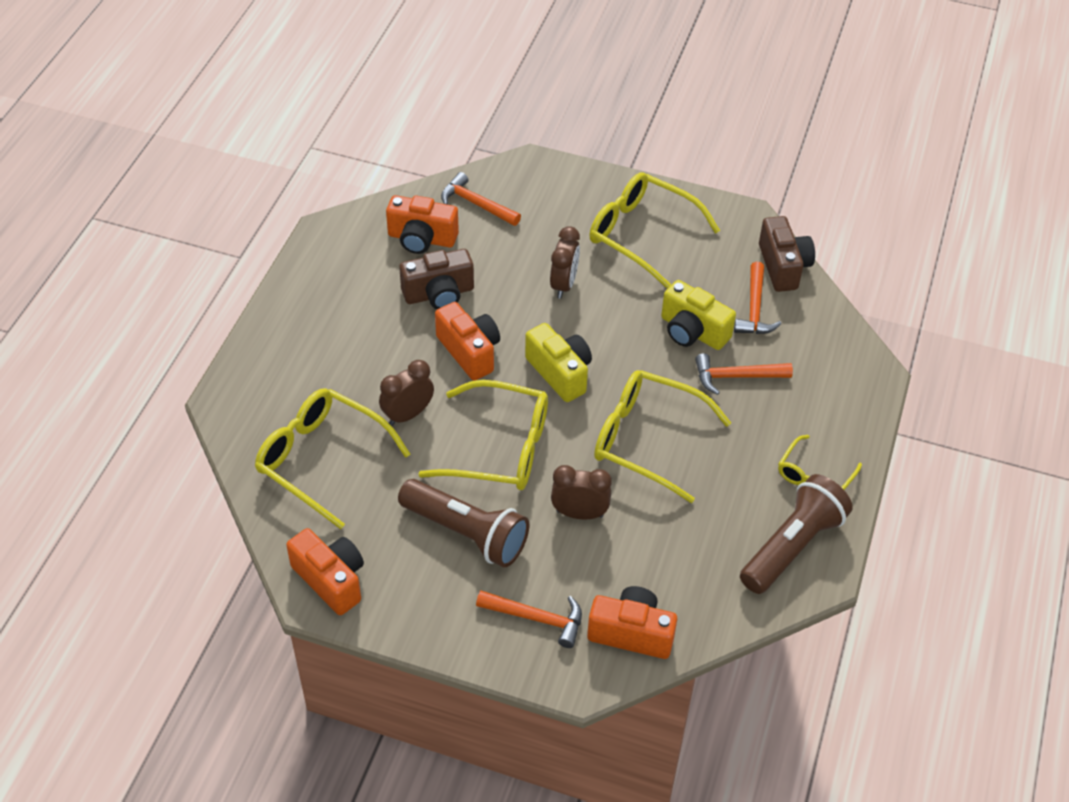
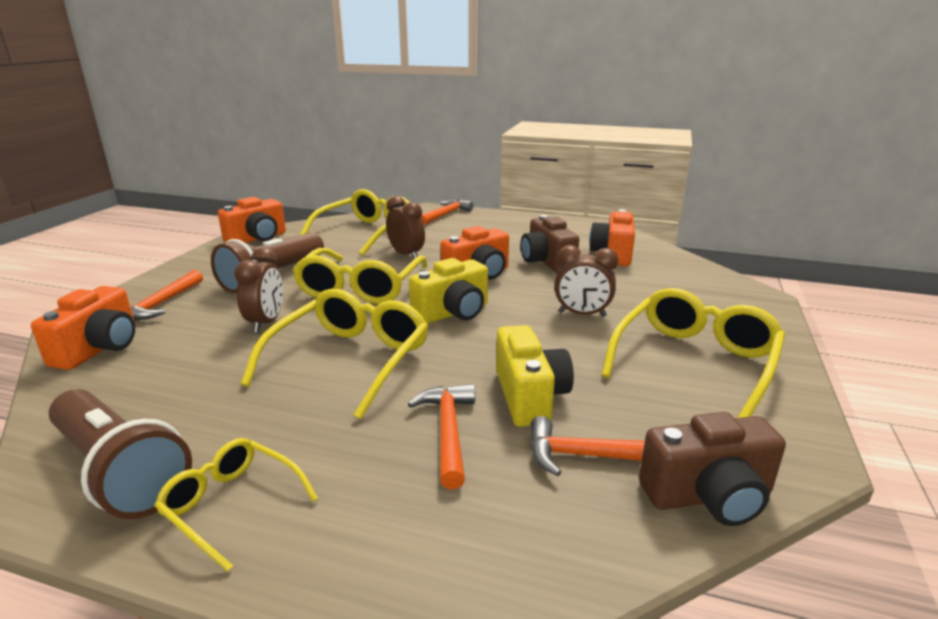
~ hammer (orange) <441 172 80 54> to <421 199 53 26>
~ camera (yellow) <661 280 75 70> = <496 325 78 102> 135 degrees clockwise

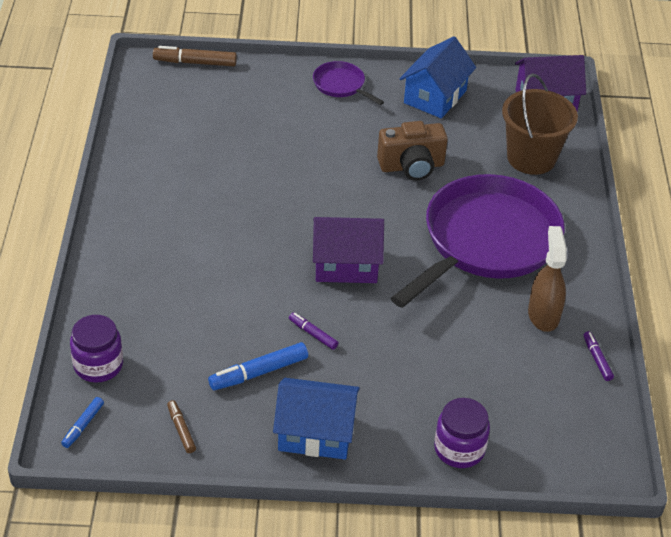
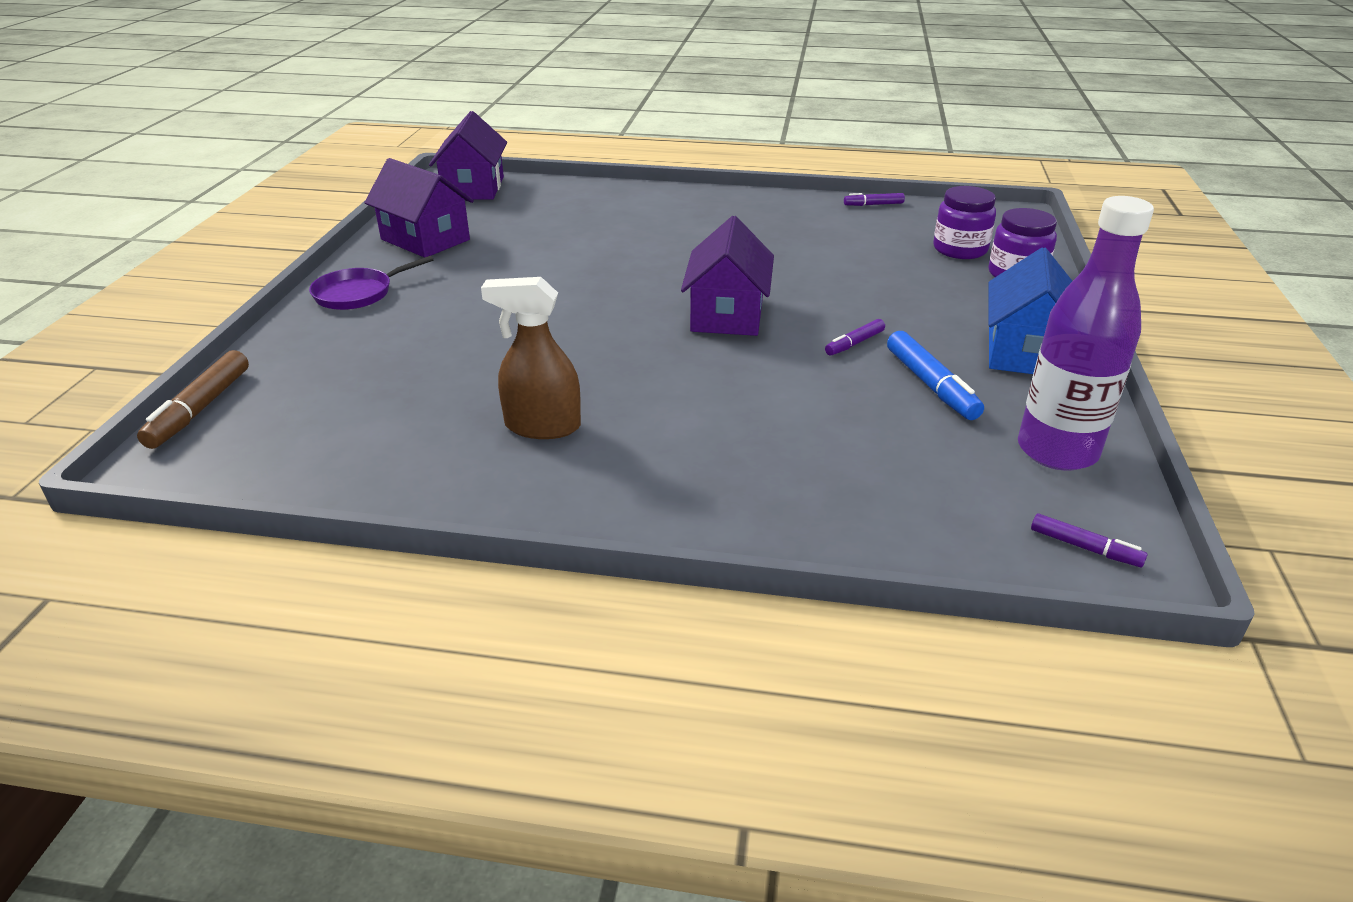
~ house (blue) <399 36 77 82> to house (purple) <364 158 110 100>
- bucket (brown) <502 74 76 101>
- camera (brown) <377 121 71 59>
- pan (purple) <391 174 174 134>
~ spray bottle (brown) <528 226 39 106> to <481 277 100 162>
~ jar (purple) <70 315 53 68> to <933 186 63 73>
~ marker (blue) <61 397 43 51> to marker (purple) <1031 514 117 53>
~ marker (brown) <167 400 29 53> to bottle (purple) <1018 196 136 275>

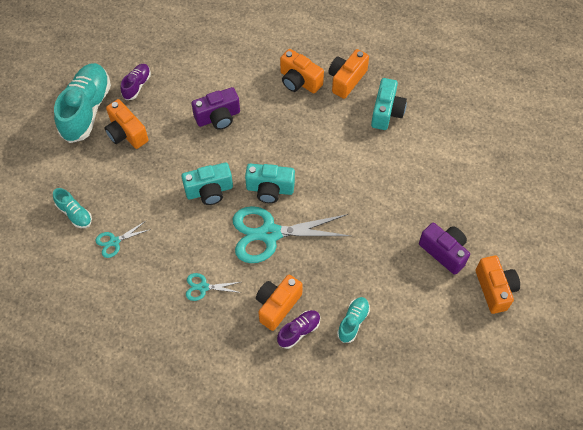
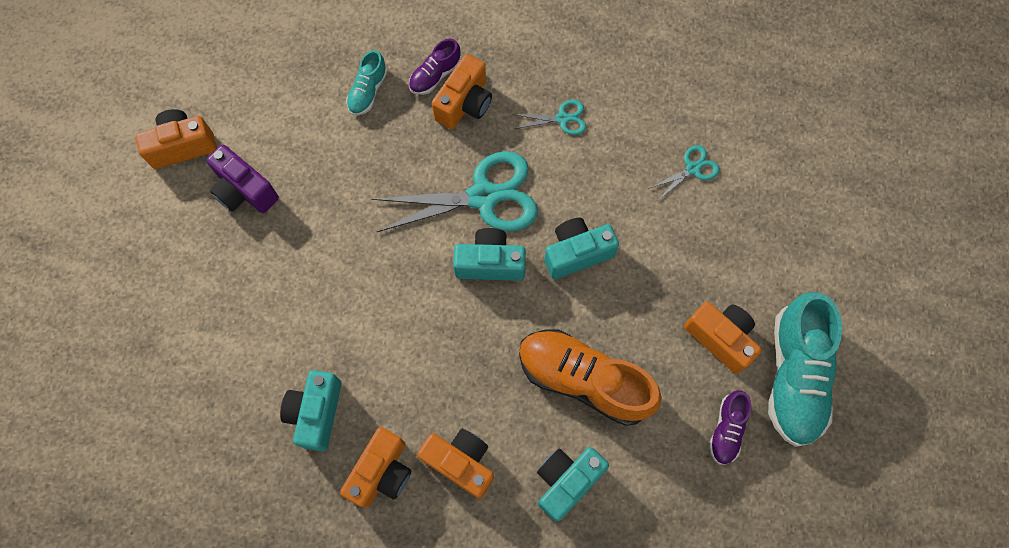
~ camera (purple) <191 87 49 43> to shoe (orange) <519 330 143 96>
- shoe (turquoise) <53 188 39 40>
~ camera (orange) <475 256 45 58> = <135 109 82 60> 90 degrees clockwise
+ camera (turquoise) <537 447 72 74>

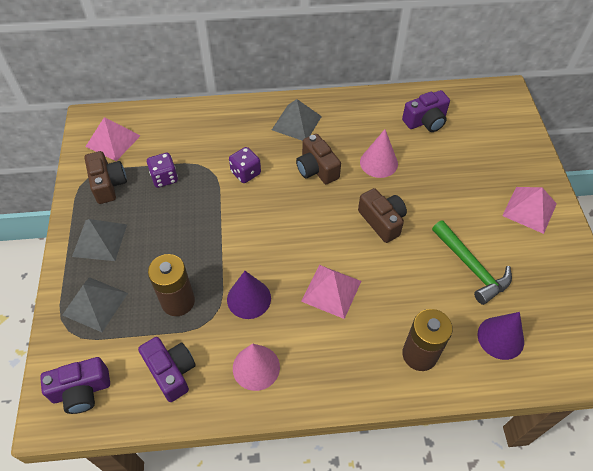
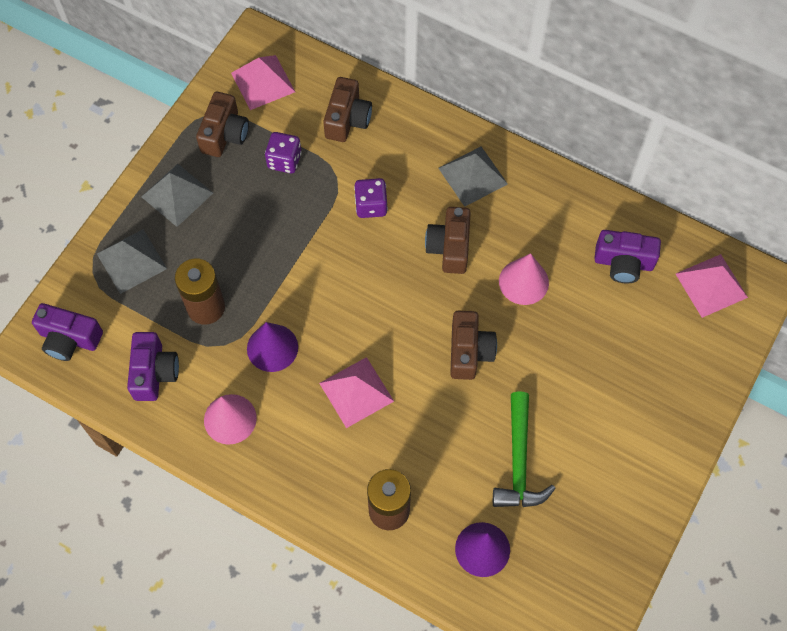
~ pyramid (pink) <502 187 55 47> to <676 254 72 64>
+ camera (brown) <323 77 49 65>

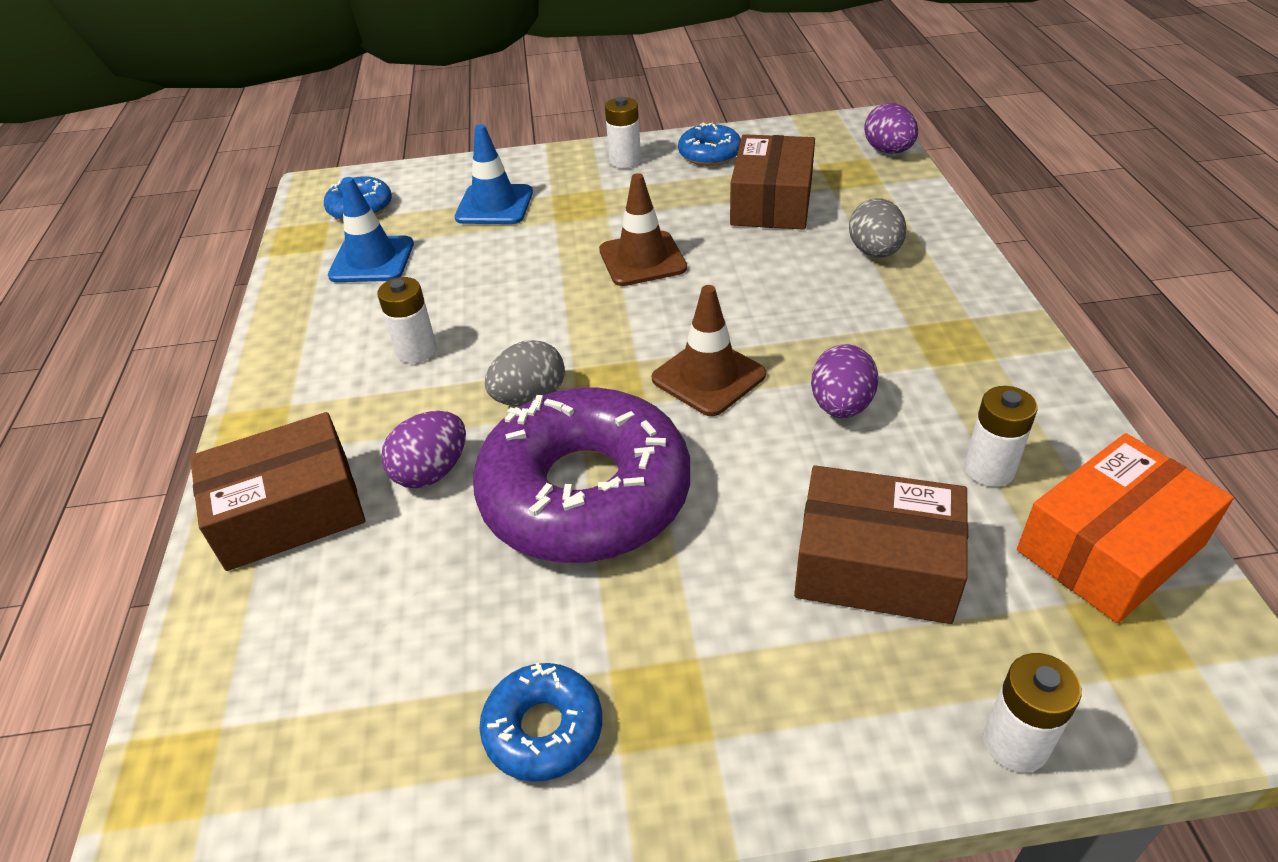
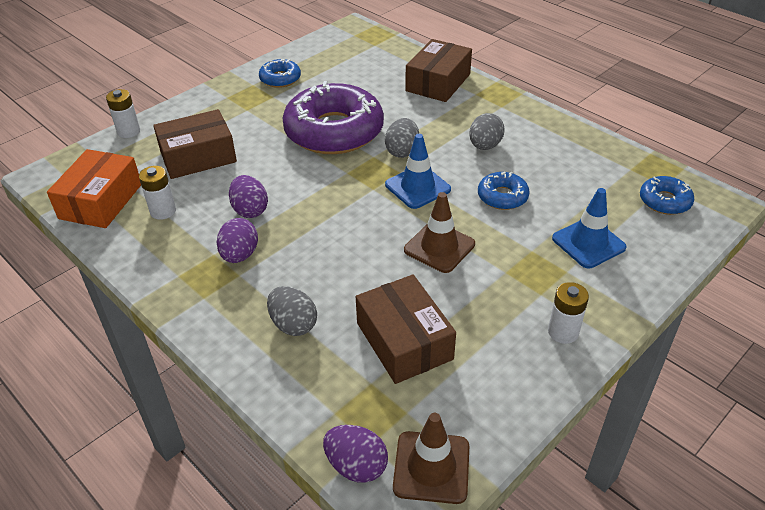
~ donut (blue) <678 123 63 43> to <478 172 52 38>
~ traffic cone (blue) <328 177 86 105> to <385 134 66 75>
~ battery (white) <377 277 60 86> to egg (grey) <469 113 36 37>
~ traffic cone (brown) <652 285 114 131> to <393 413 76 91>
~ egg (purple) <381 411 85 77> to <217 218 41 45>

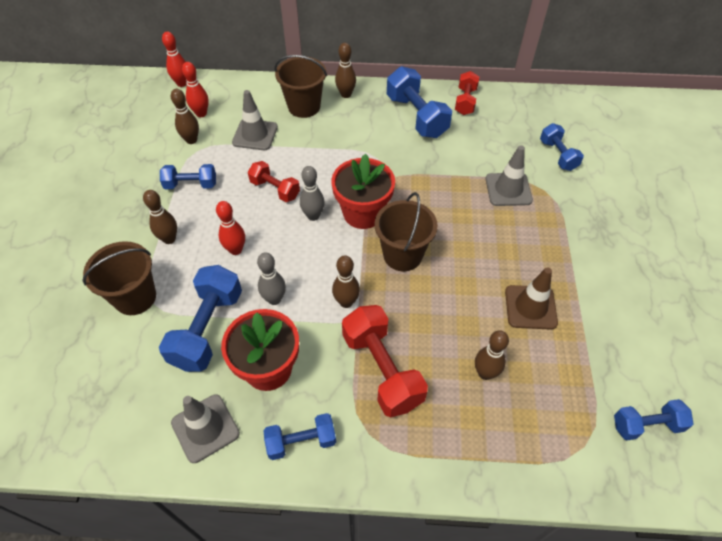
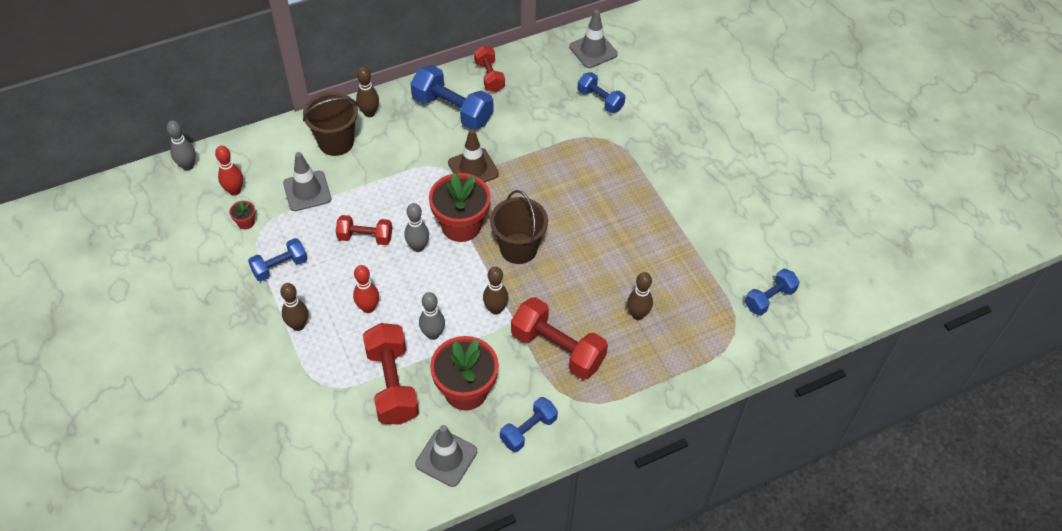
~ bowling pin (red) <162 32 25 55> to bowling pin (grey) <166 120 30 51>
~ bowling pin (brown) <171 89 28 55> to flower pot (red) <229 200 27 29>
~ traffic cone (grey) <486 145 47 61> to <569 10 49 58>
- bucket (brown) <82 241 74 74>
~ dumbbell (blue) <159 265 83 107> to dumbbell (red) <363 323 56 102>
~ traffic cone (brown) <505 267 53 63> to <448 129 51 53>

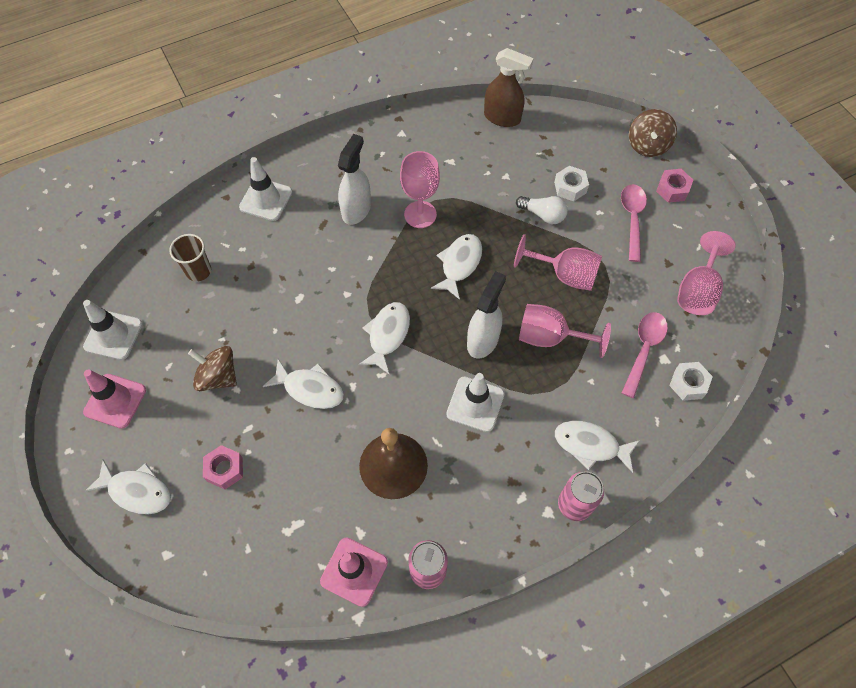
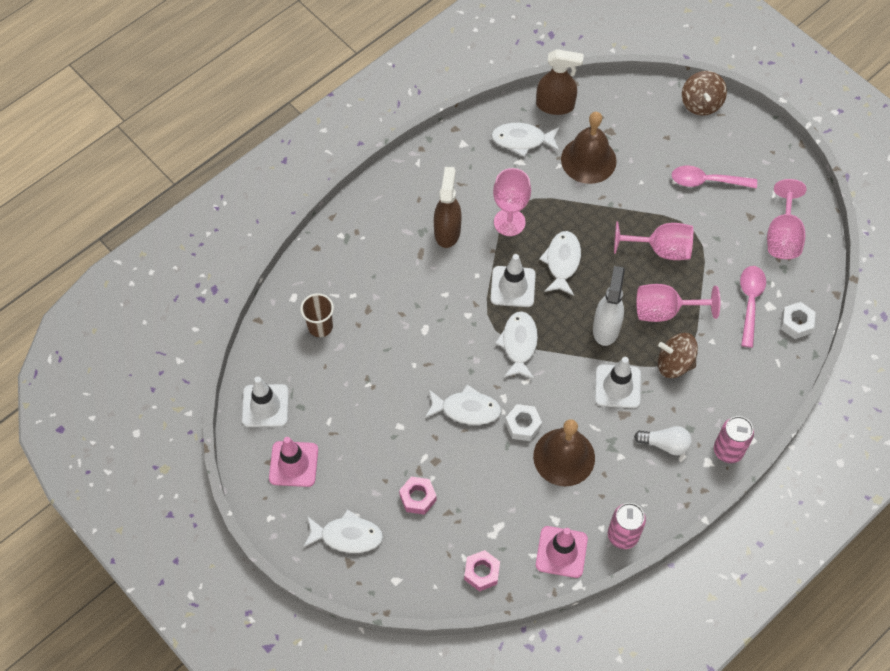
~ spray bottle (white) <338 134 33 91> to spray bottle (brown) <434 167 28 81>
~ traffic cone (white) <239 157 53 64> to <491 254 45 53>
~ nut (white) <554 166 35 35> to <505 404 37 37>
~ nut (pink) <656 169 37 34> to <464 550 36 42>
~ spoon (pink) <621 184 26 78> = <672 166 85 23> 75 degrees counterclockwise
~ light bulb (white) <516 196 52 28> to <634 426 58 29>
~ spinning top (brown) <188 346 49 45> to <658 333 40 45>
~ fish (white) <555 421 85 52> to <491 123 69 34>
+ bell (brown) <561 112 56 72>

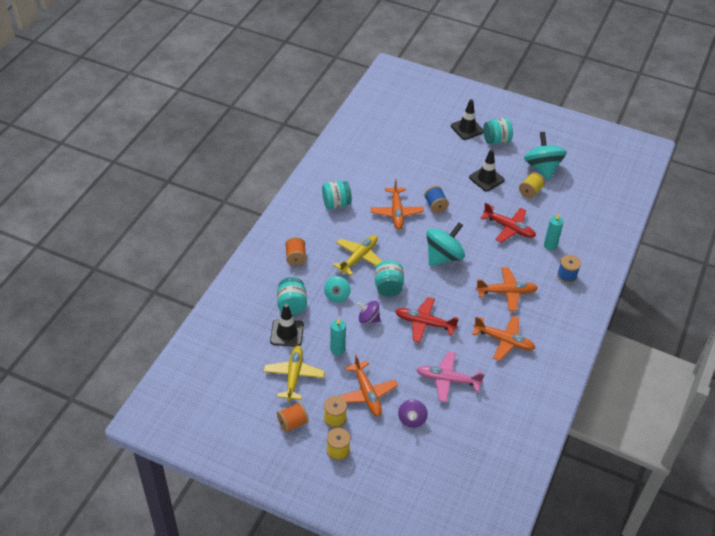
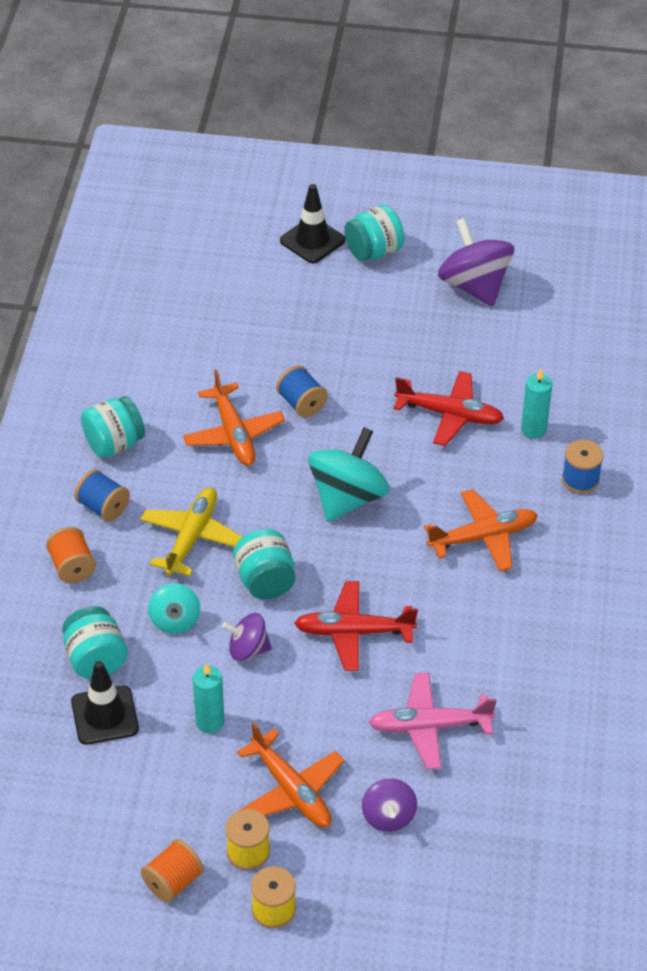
~ spinning top (turquoise) <524 132 43 48> to spinning top (purple) <438 218 76 89>
- traffic cone (black) <469 149 36 43>
- spool (yellow) <519 172 26 27>
- plane (orange) <472 315 63 46>
- plane (yellow) <263 345 62 57>
+ spool (blue) <74 469 56 53>

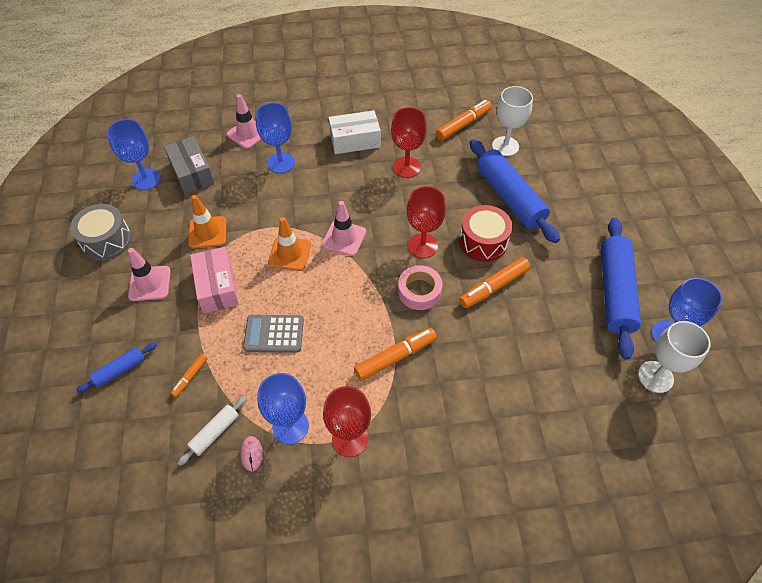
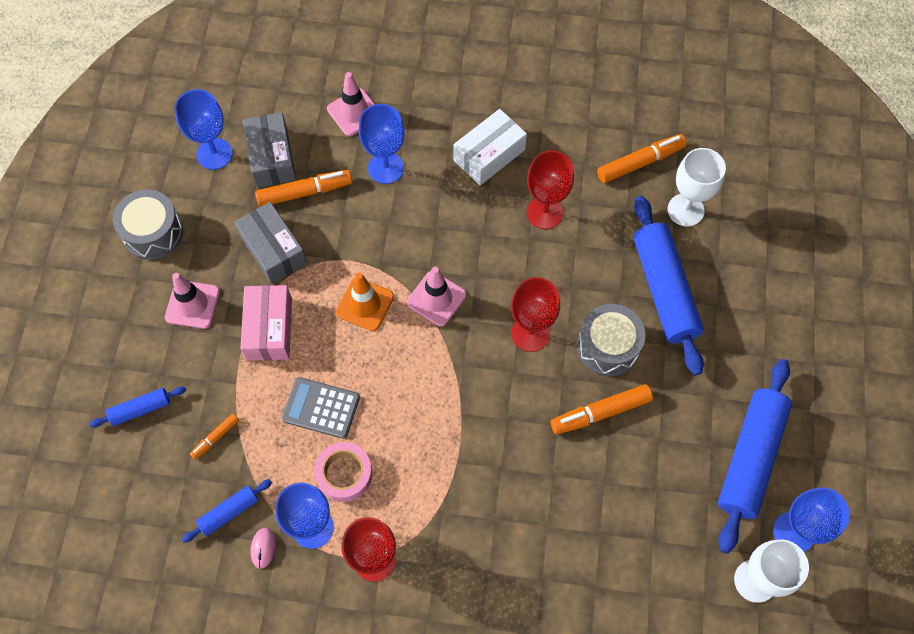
~ box (white) <329 110 52 44> = <454 109 73 76> 45 degrees counterclockwise
~ traffic cone (orange) <188 195 38 53> to box (grey) <234 202 73 82>
~ drum (red) <459 205 53 57> to drum (grey) <577 304 69 72>
~ tape (pink) <398 265 45 45> to <314 442 59 60>
~ marker (orange) <354 328 83 53> to <255 170 98 37>
~ rolling pin (white) <177 396 70 70> to rolling pin (blue) <182 479 90 64>

